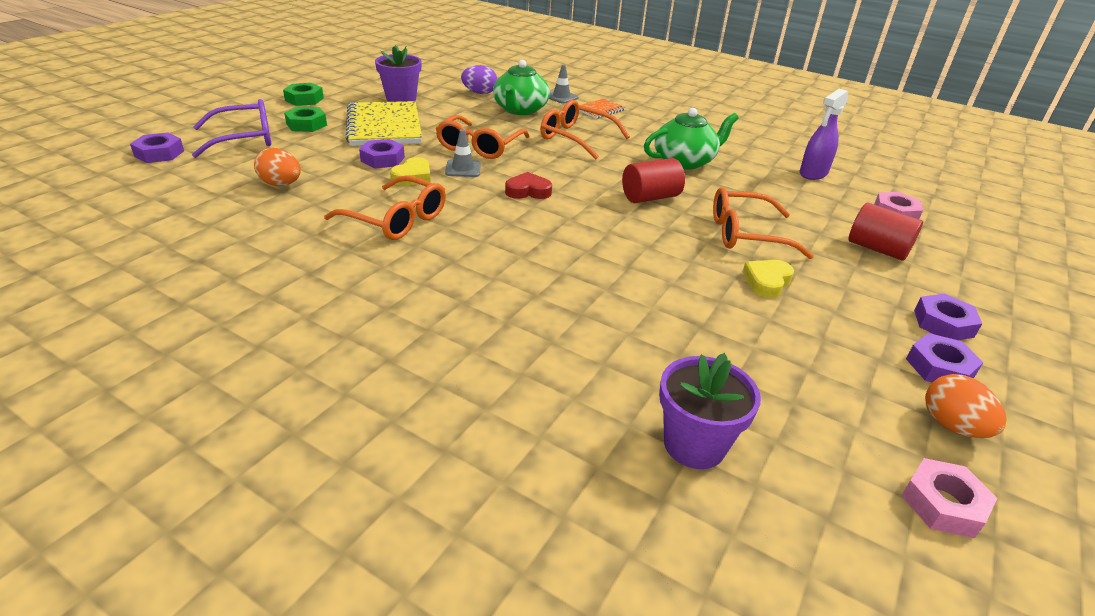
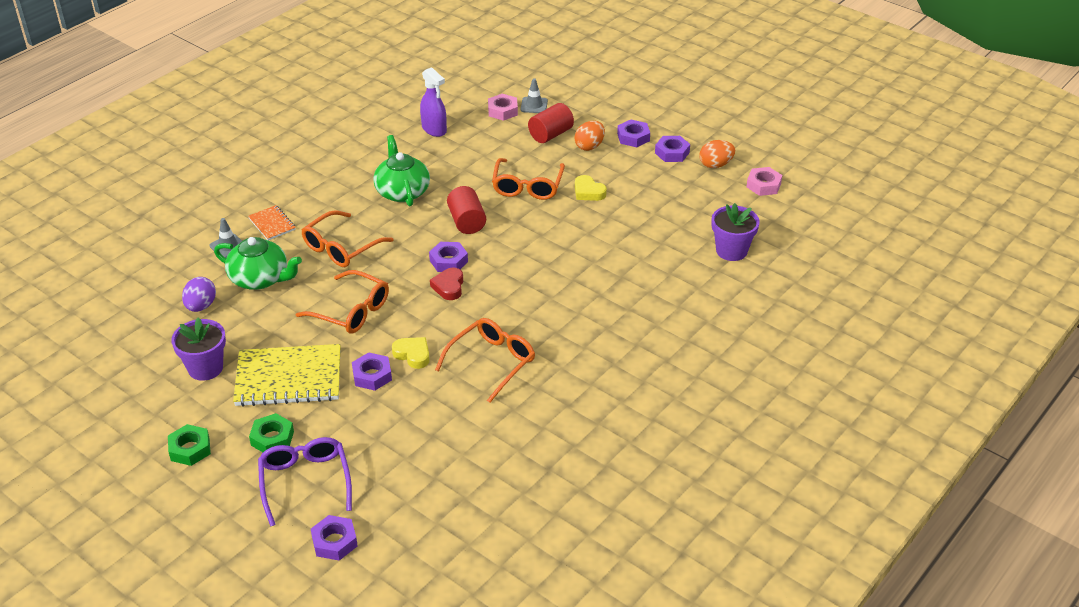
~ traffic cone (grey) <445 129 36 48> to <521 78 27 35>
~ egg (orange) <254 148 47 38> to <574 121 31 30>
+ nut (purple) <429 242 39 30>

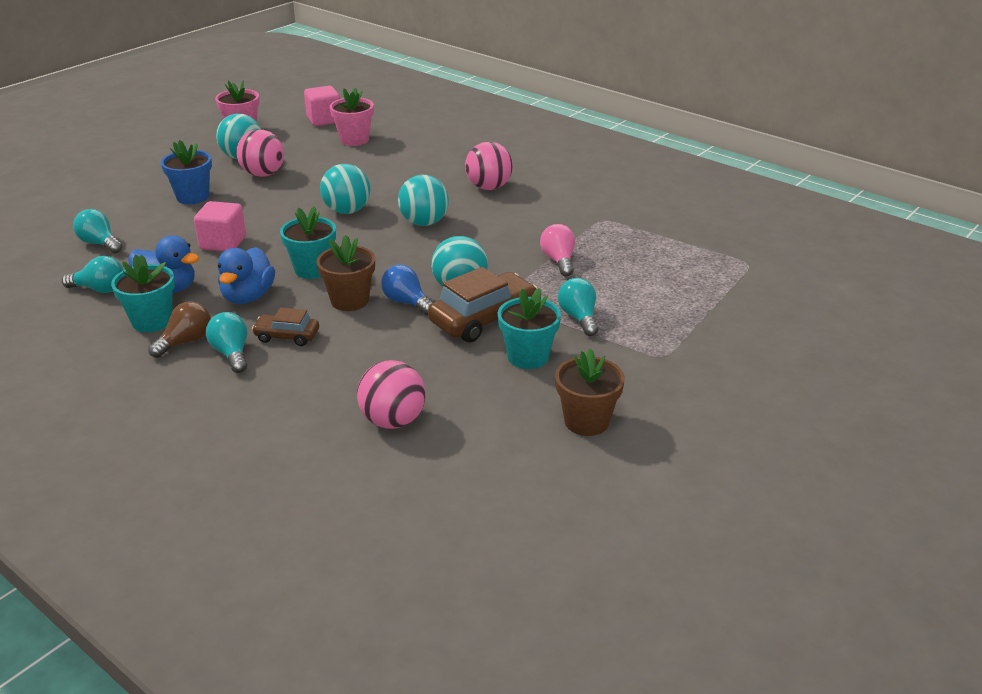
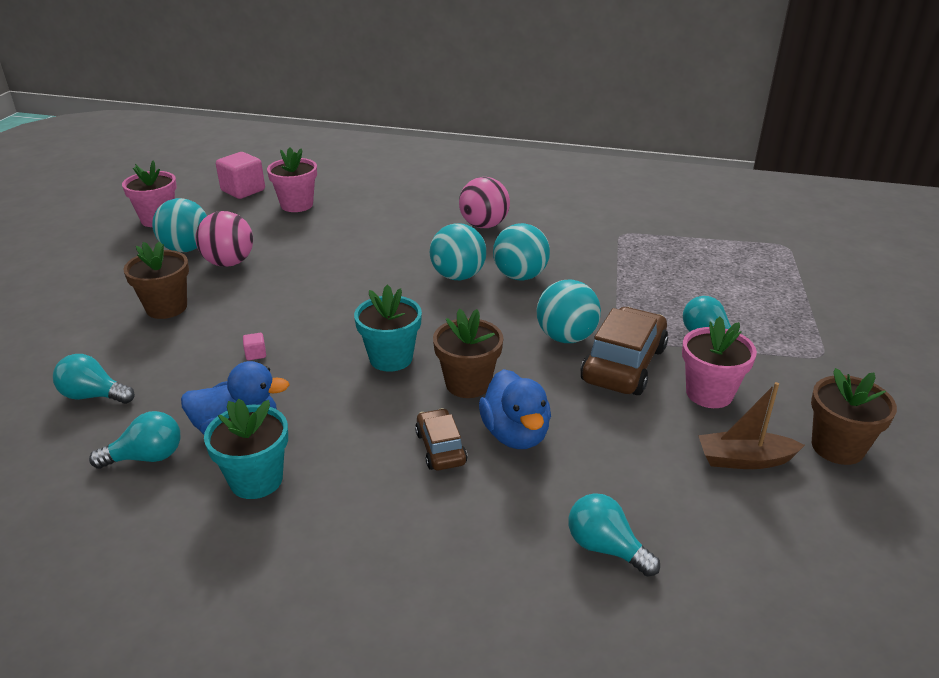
~ flower pot (blue) <161 140 51 64> to flower pot (brown) <123 242 66 77>
~ ball (turquoise) <320 164 50 50> to <493 223 57 57>
~ cube (pink) <194 201 52 50> = <243 333 23 27> x0.42
- light bulb (pink) <540 224 35 52>
~ duck (blue) <218 247 57 57> to <479 369 72 80>
- light bulb (blue) <381 265 52 50>
~ flower pot (turquoise) <498 288 63 81> to flower pot (pink) <682 317 75 91>
- light bulb (brown) <148 301 63 57>
~ car (brown) <252 308 67 38> = <415 408 52 62> 90 degrees clockwise
~ light bulb (turquoise) <206 312 41 61> to <568 493 92 84>
- ball (pink) <357 360 69 69>
+ boat (brown) <698 382 107 87>

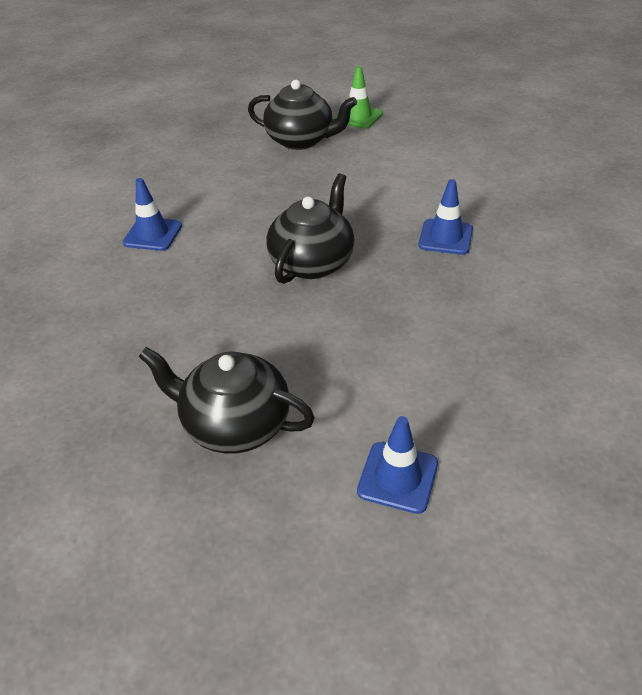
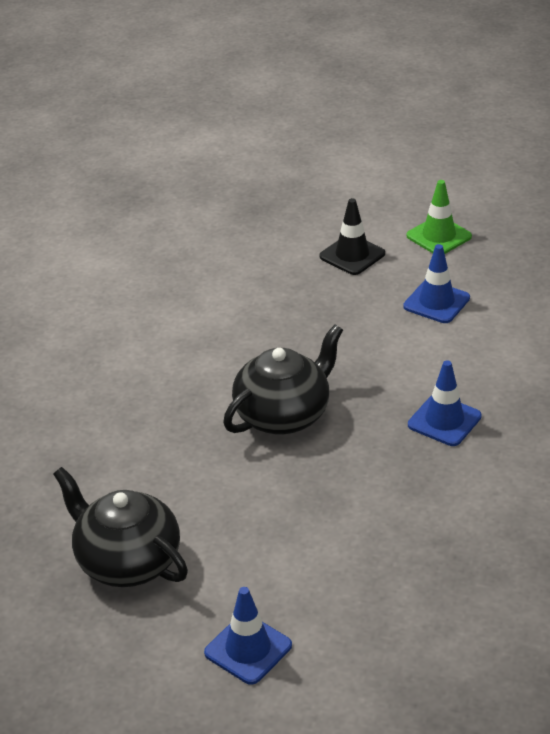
~ teapot (black) <248 80 109 70> to traffic cone (black) <320 198 65 77>
~ traffic cone (blue) <122 178 60 73> to <403 244 67 79>

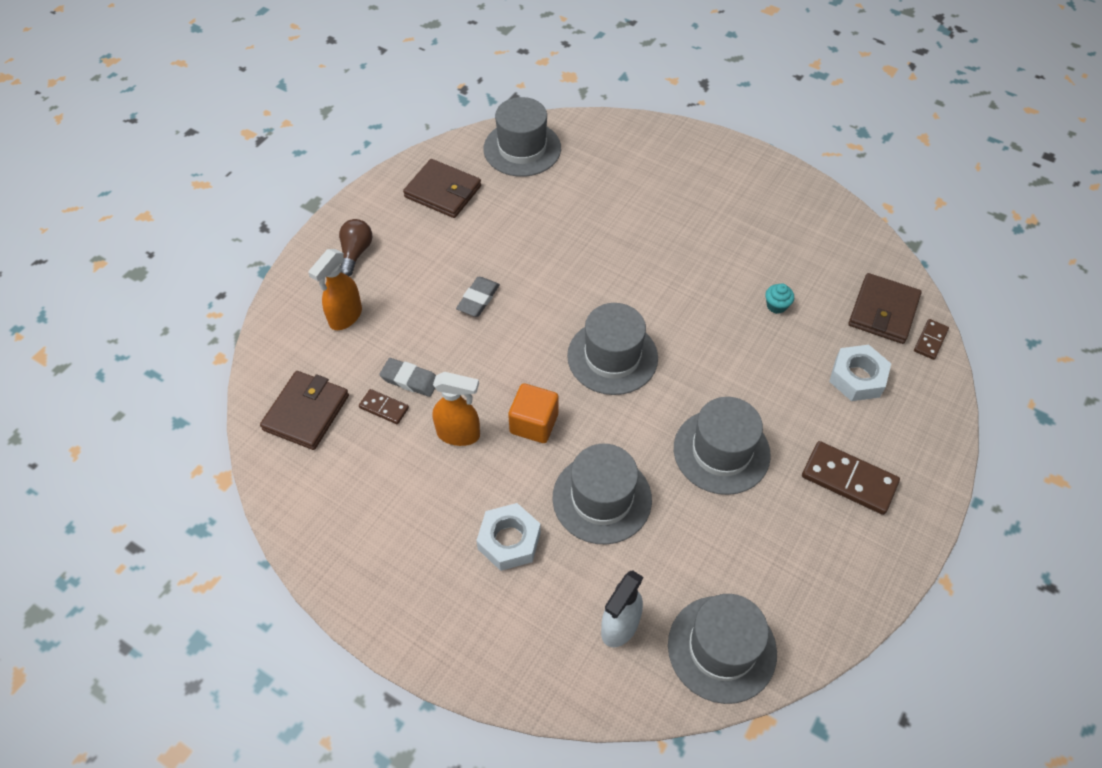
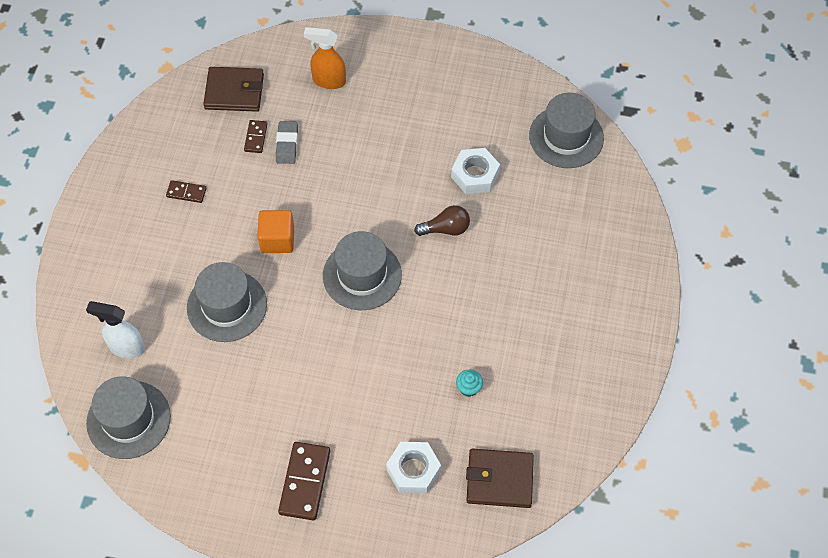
- wallet (brown) <403 159 78 59>
~ light bulb (brown) <339 219 33 57> to <414 205 56 31>
- eraser (grey) <456 277 44 40>
~ domino (brown) <914 319 35 41> to <166 180 41 23>
- spray bottle (orange) <433 372 47 74>
- hat (grey) <674 397 97 98>
~ nut (white) <476 503 65 68> to <451 148 49 46>

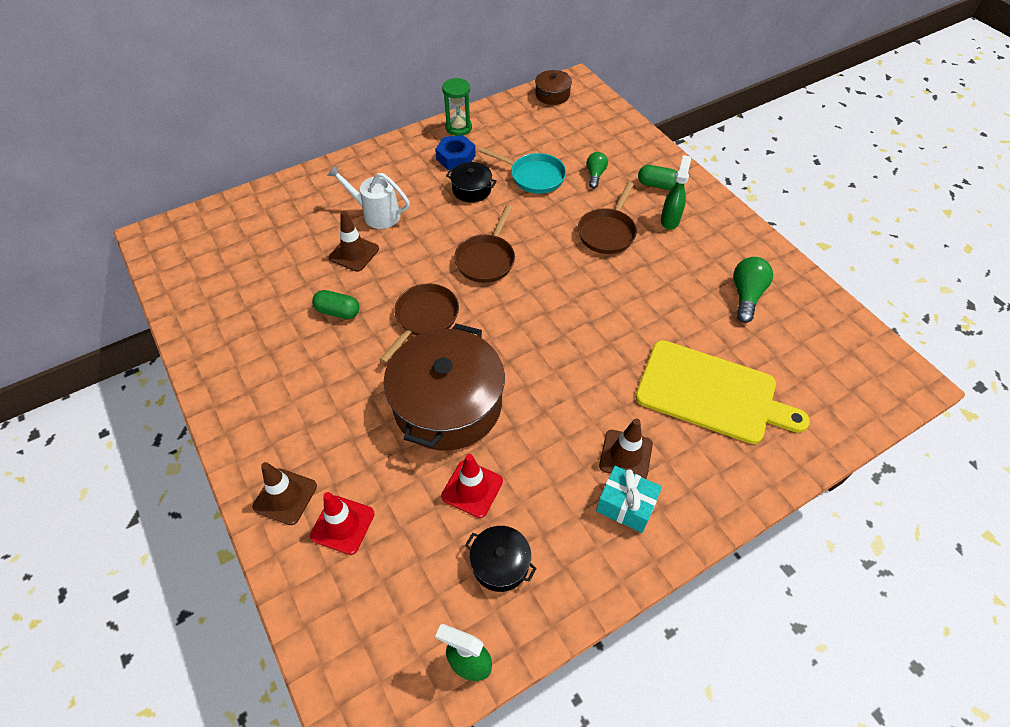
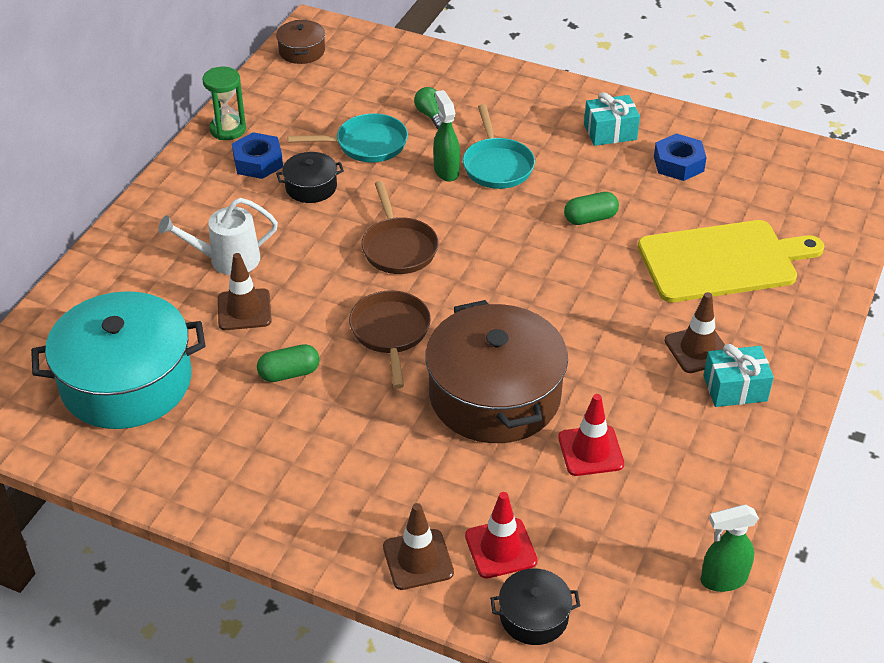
~ spray bottle (green) <661 155 30 75> to <433 90 27 92>
~ capsule (green) <638 165 39 25> to <564 192 55 33>
~ pan (brown) <578 182 59 72> to pan (turquoise) <463 104 72 85>
~ light bulb (green) <733 257 40 66> to nut (blue) <654 133 53 48>
~ pot (black) <465 526 72 66> to <490 569 90 76>
+ gift (turquoise) <584 92 56 54>
+ pot (turquoise) <31 291 175 138>

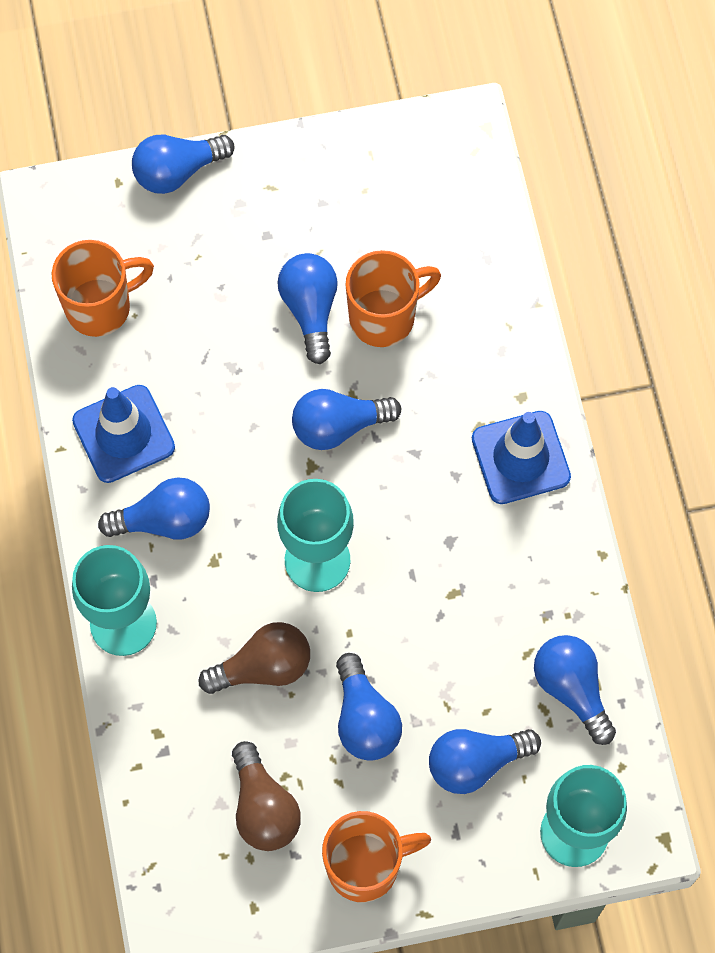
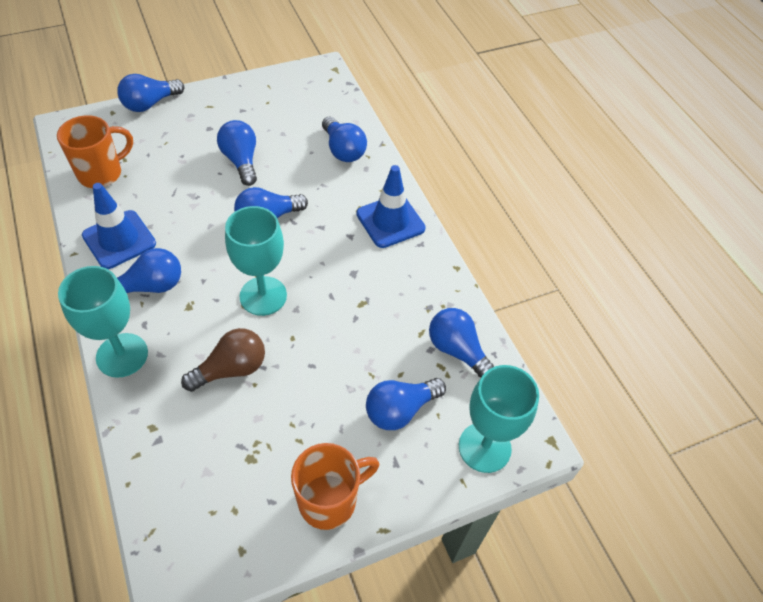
- mug (orange) <345 250 96 97>
~ light bulb (blue) <336 653 66 108> to <322 117 45 45>
- light bulb (brown) <232 741 69 110>

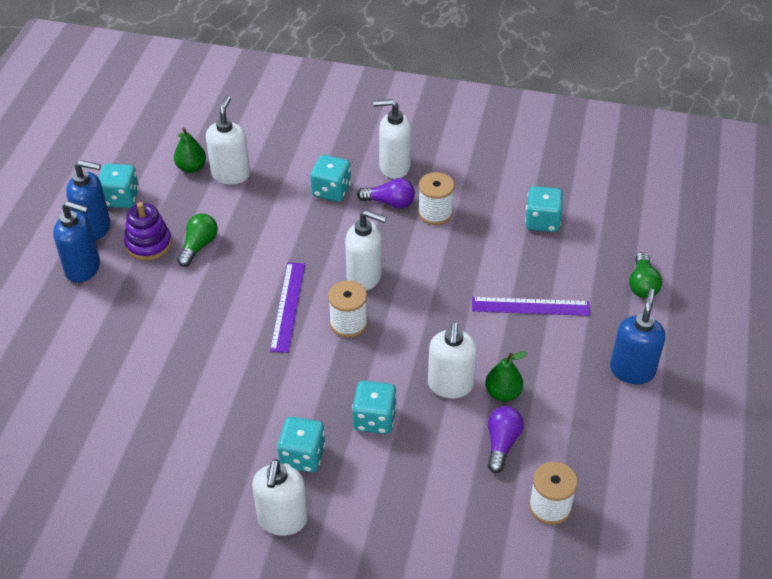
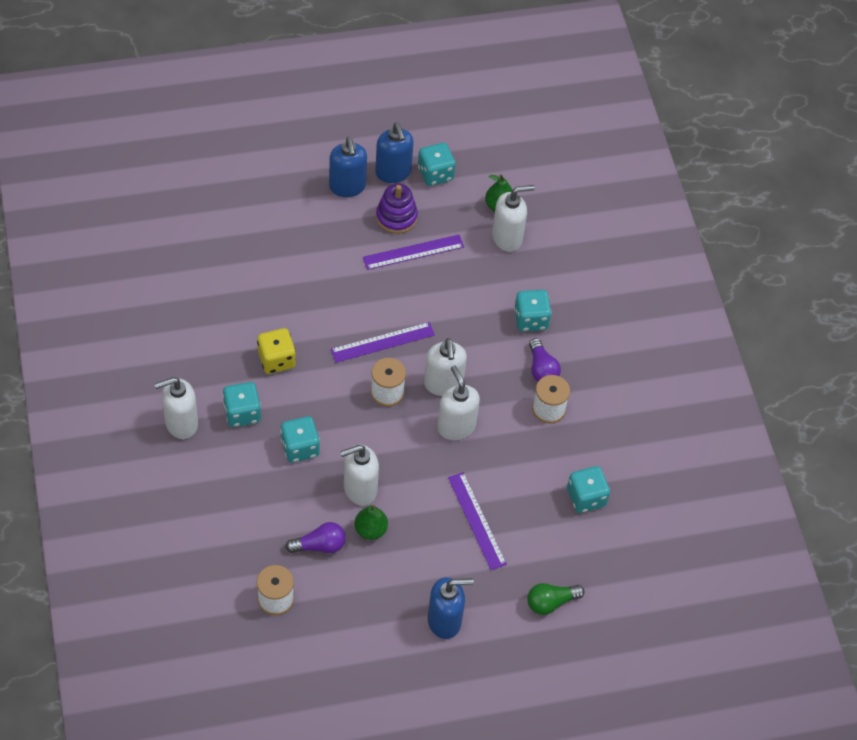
~ soap dispenser (white) <373 99 38 80> to <437 365 43 75>
~ light bulb (green) <177 213 41 54> to ruler (purple) <363 235 101 35>
+ dice (yellow) <257 328 39 46>

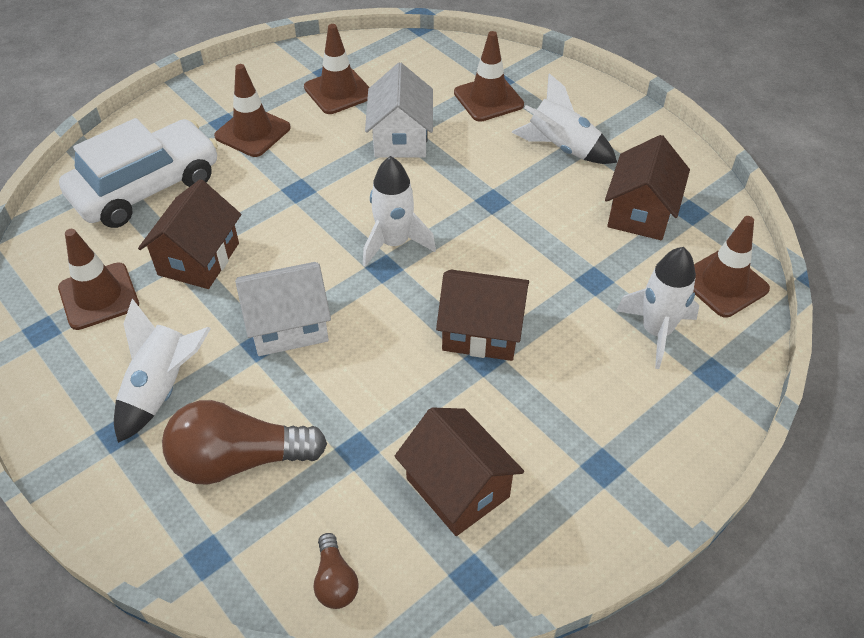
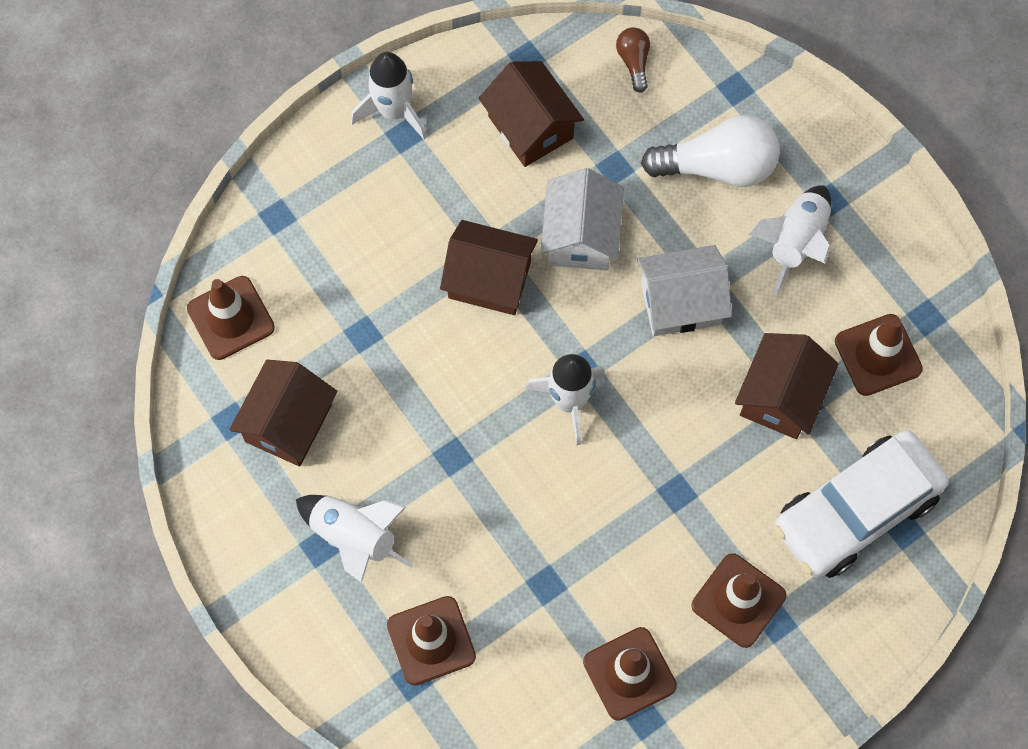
~ house (white) <365 63 68 95> to <541 168 83 102>
~ rocket (white) <616 247 83 122> to <351 52 76 88>
~ light bulb (brown) <162 400 165 85> to light bulb (white) <641 115 138 72>

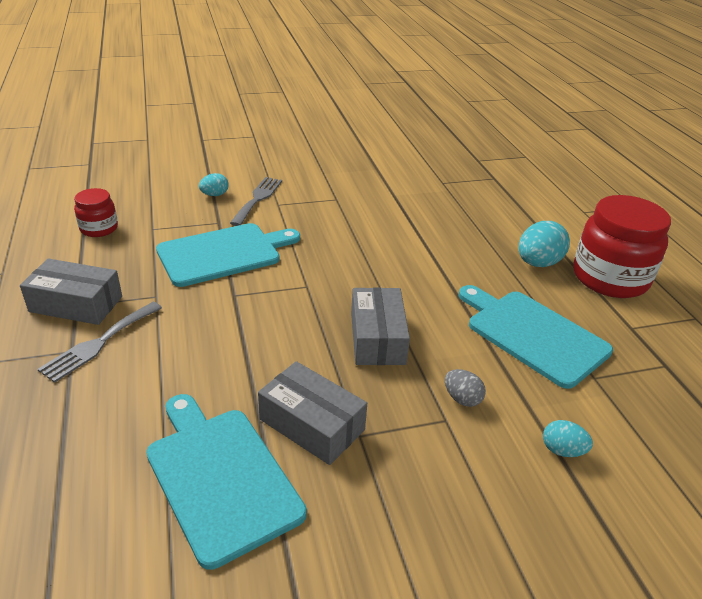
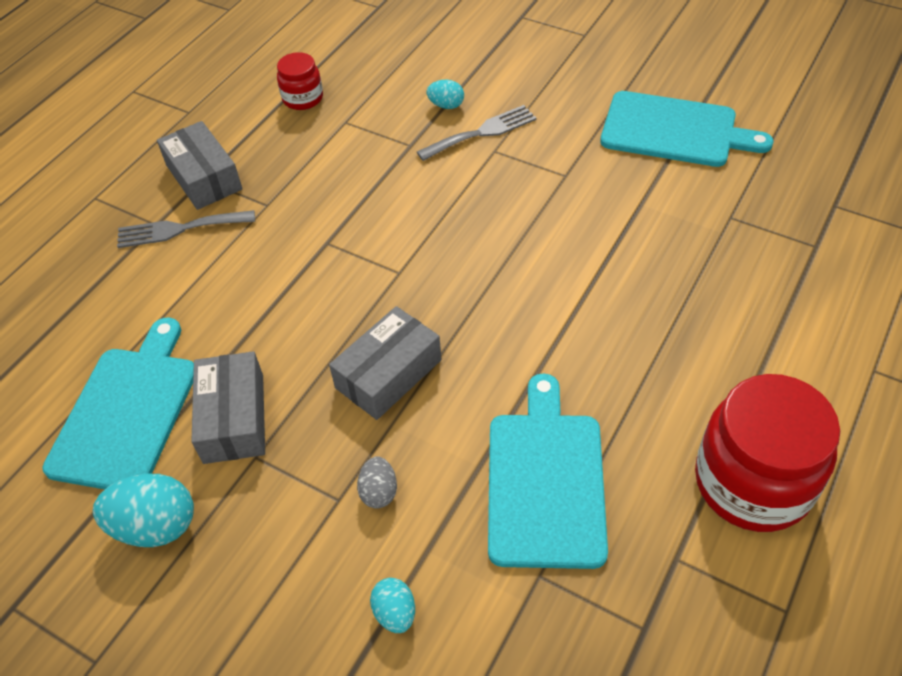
~ egg (turquoise) <519 221 51 46> to <93 474 101 73>
~ cutting board (turquoise) <156 223 144 64> to <600 91 174 76>

